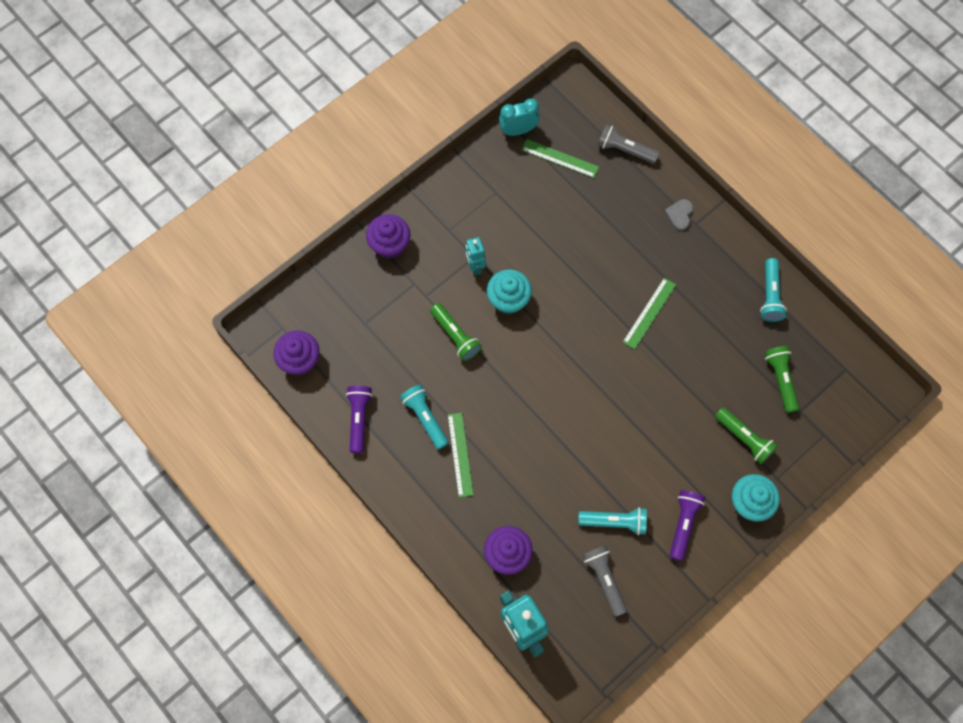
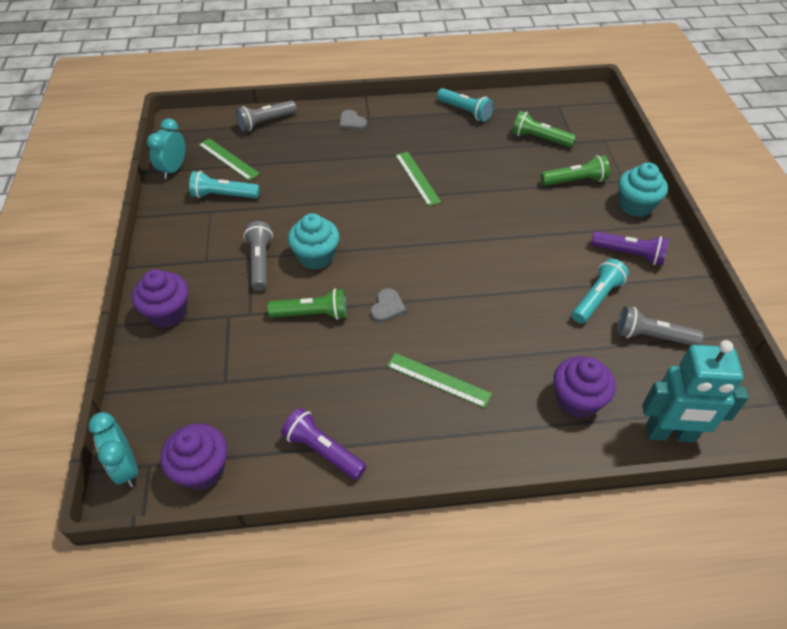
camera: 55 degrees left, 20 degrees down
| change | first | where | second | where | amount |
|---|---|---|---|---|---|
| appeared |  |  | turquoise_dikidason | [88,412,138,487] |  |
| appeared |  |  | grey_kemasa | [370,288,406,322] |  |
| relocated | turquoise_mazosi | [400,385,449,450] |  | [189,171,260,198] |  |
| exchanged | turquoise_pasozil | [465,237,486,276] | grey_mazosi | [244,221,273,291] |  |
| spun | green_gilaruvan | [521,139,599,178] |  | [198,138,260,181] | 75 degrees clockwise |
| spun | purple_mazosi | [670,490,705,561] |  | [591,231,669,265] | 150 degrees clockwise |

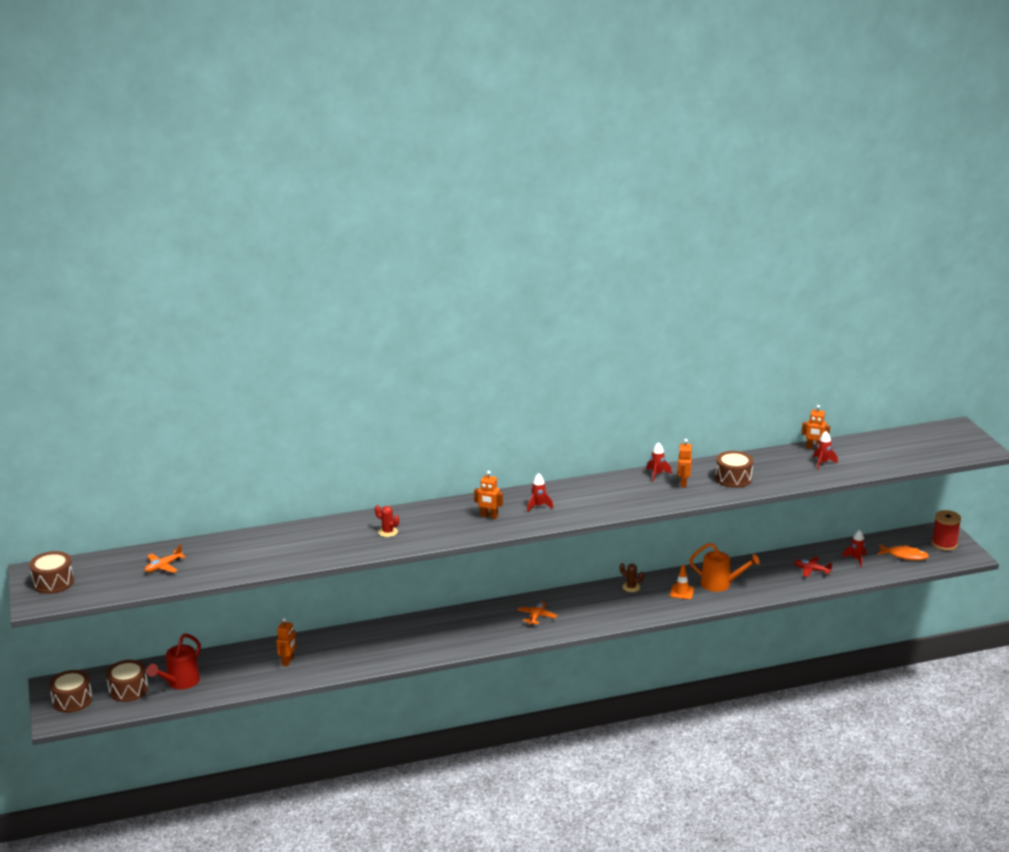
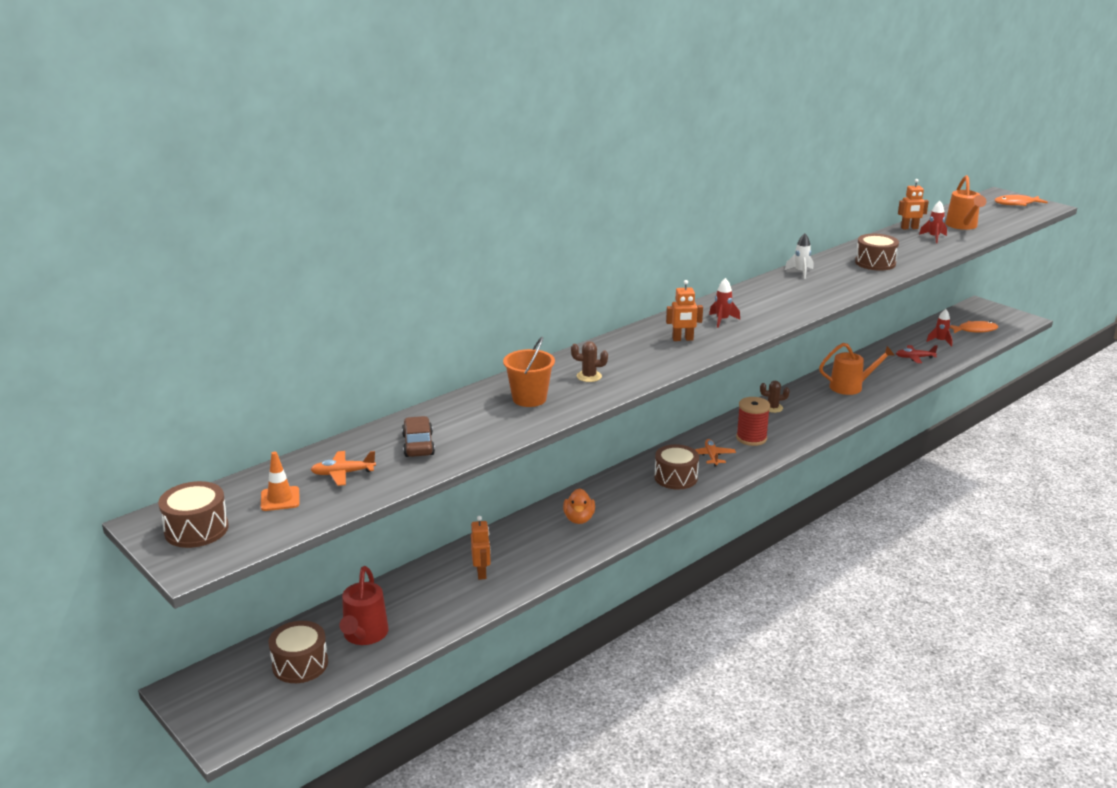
camera: 25 degrees left, 0 degrees up
| change | first | where | second | where | amount |
|---|---|---|---|---|---|
| missing | orange_pasozil | [677,439,692,488] |  |  |  |
| appeared |  |  | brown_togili | [402,416,435,457] |  |
| appeared |  |  | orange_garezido | [503,337,555,407] |  |
| appeared |  |  | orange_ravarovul | [563,488,595,524] |  |
| appeared |  |  | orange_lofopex | [945,175,986,230] |  |
| appeared |  |  | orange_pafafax | [995,195,1048,206] |  |
| relocated | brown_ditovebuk | [49,670,92,713] |  | [654,444,699,490] |  |
| relocated | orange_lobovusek | [670,565,694,599] |  | [261,451,300,511] |  |
| relocated | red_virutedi | [932,510,961,551] |  | [736,397,770,446] |  |
| colour | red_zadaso | [375,505,399,537] | brown_zadaso | [571,341,608,382] |  |
| colour | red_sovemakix | [646,442,672,482] | white_sovemakix | [785,233,813,279] |  |
| spun | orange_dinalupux | [145,545,186,573] |  | [311,451,376,486] | 60 degrees clockwise |

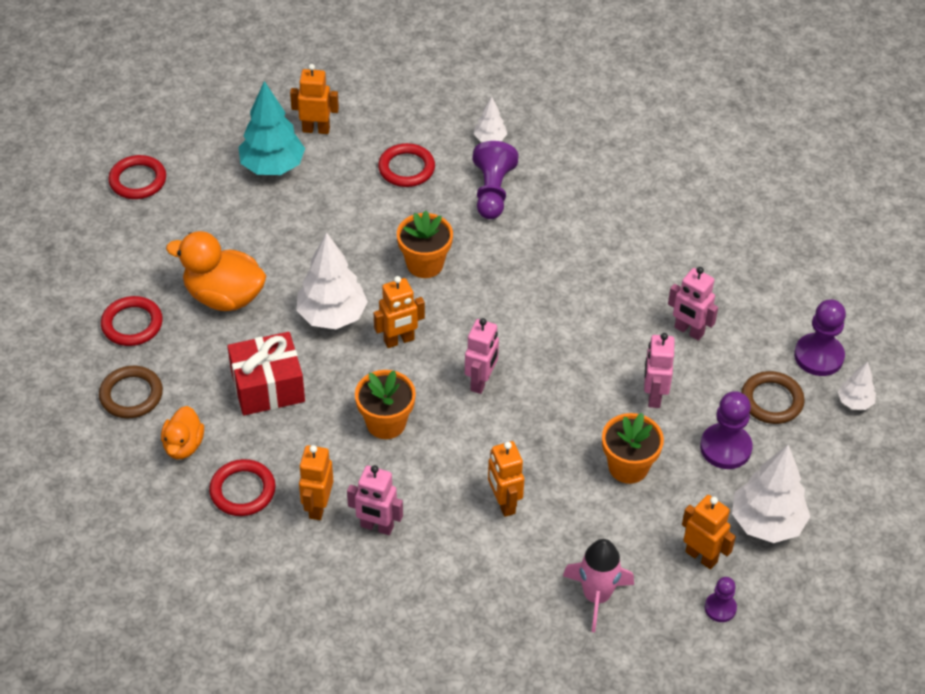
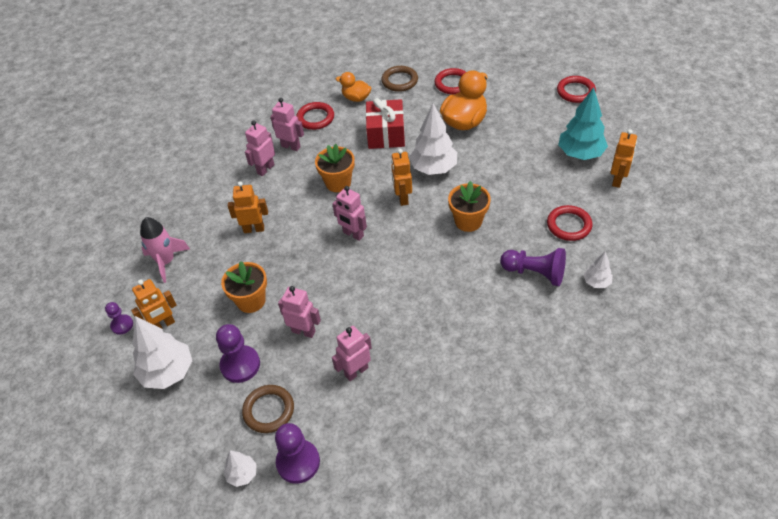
camera: 110 degrees right, 0 degrees up
| change | first | where | second | where | amount |
|---|---|---|---|---|---|
| colour | orange_pasozil | [299,445,333,520] | pink_pasozil | [270,98,304,151] |  |

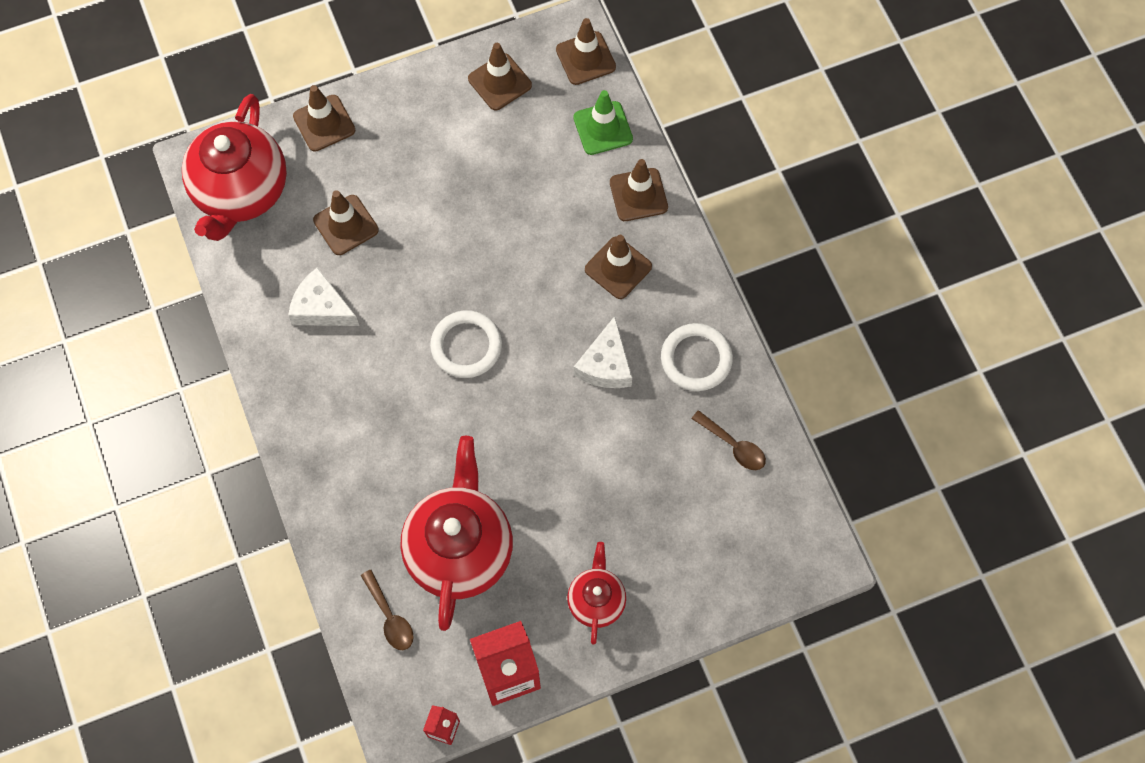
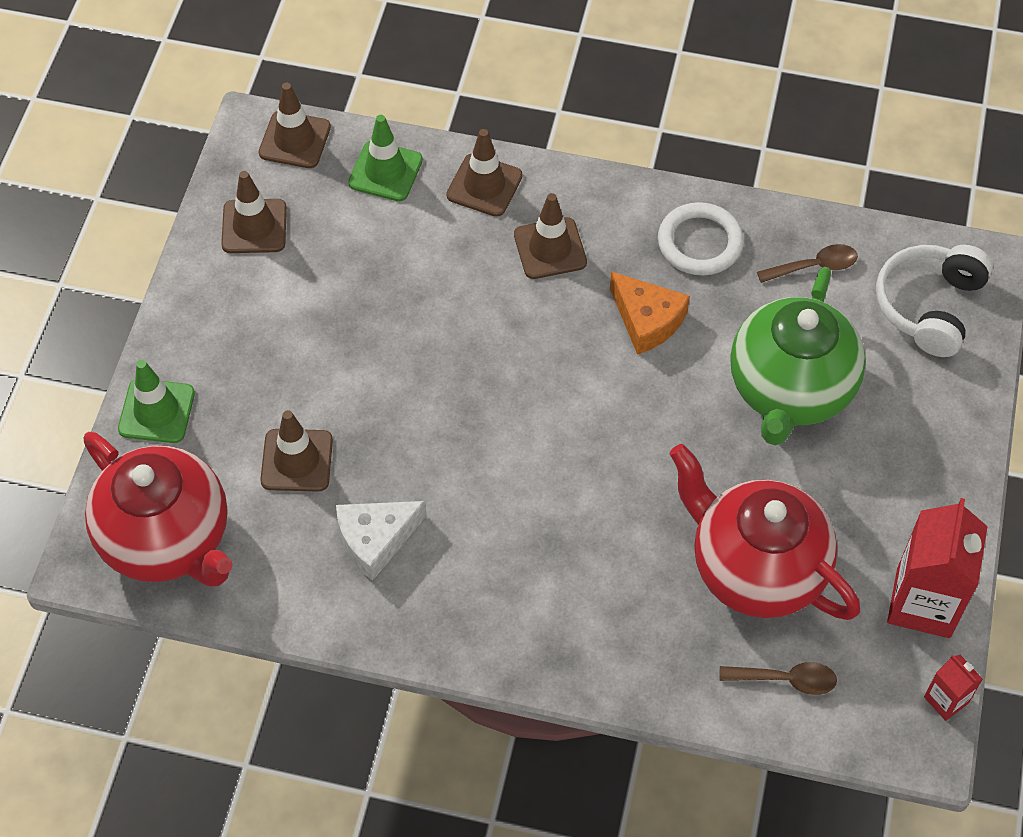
camera: 55 degrees left, 10 degrees down
| change | first | where | second | where | amount |
|---|---|---|---|---|---|
| missing | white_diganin | [430,310,502,378] |  |  |  |
| missing | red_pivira | [567,542,626,645] |  |  |  |
| appeared |  |  | green_pivira | [730,267,866,446] |  |
| appeared |  |  | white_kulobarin | [876,245,993,357] |  |
| colour | brown_lobovusek | [293,85,355,152] | green_lobovusek | [118,360,195,443] |  |
| colour | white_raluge | [574,316,632,388] | orange_raluge | [610,271,690,355] |  |

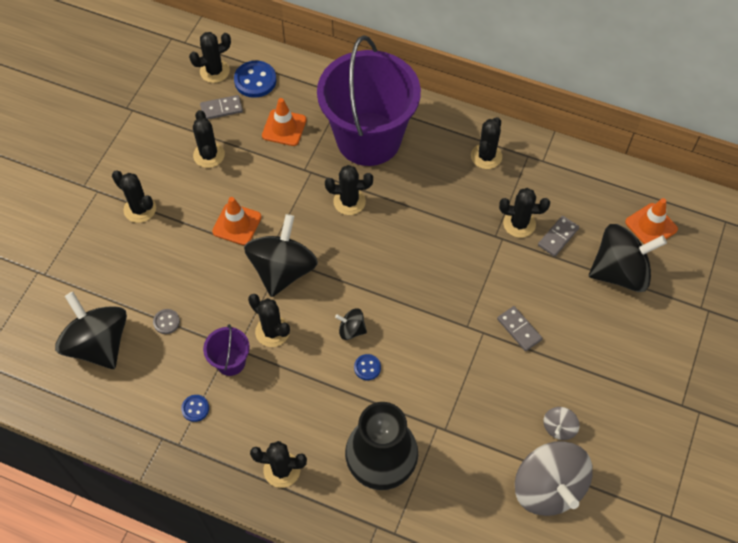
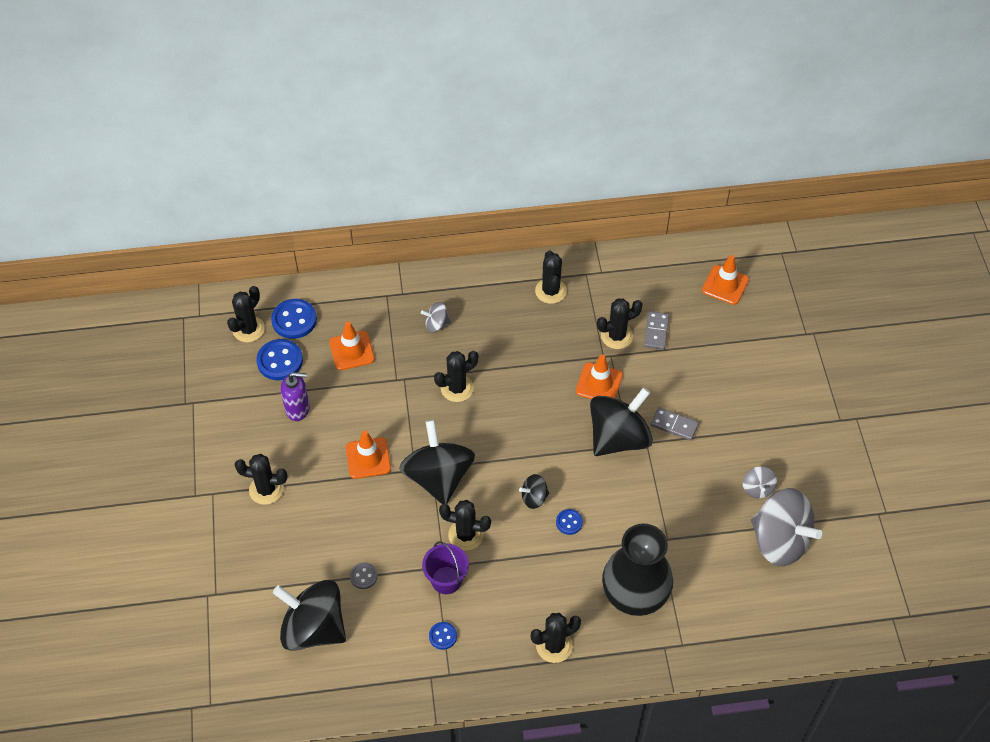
camera: 30 degrees left, 5 degrees down
| change | first | where | second | where | amount |
|---|---|---|---|---|---|
| appeared |  |  | orange_lobovusek | [576,355,623,399] |  |
| relocated | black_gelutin | [589,224,667,292] |  | [590,387,653,456] |  |
| exchanged | black_zadaso | [193,110,225,168] | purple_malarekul | [281,372,310,421] |  |
| exchanged | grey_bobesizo | [200,95,243,119] | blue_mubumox | [256,339,303,381] |  |
| exchanged | purple_garezido | [317,35,421,166] | grey_gelutin | [421,302,451,333] |  |

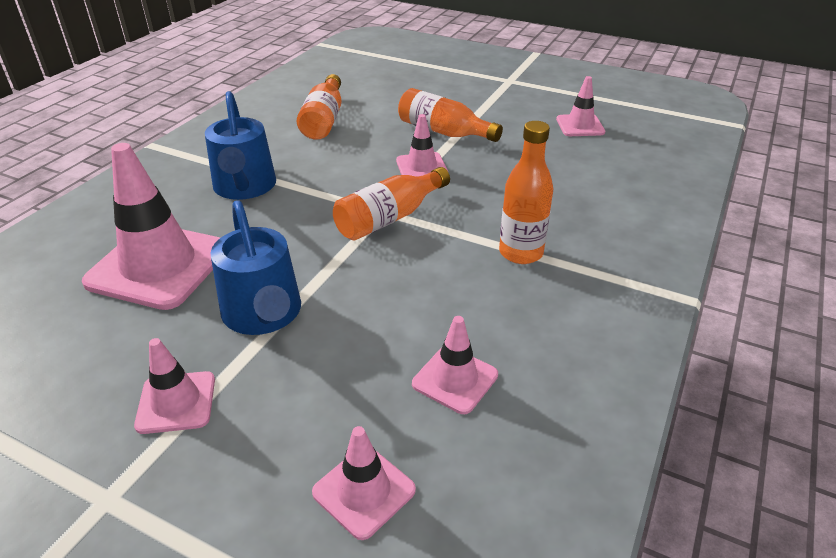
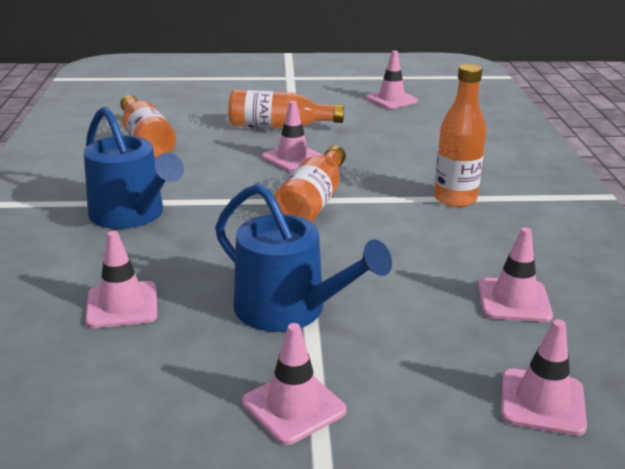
camera: 30 degrees left, 10 degrees down
| change | first | where | second | where | amount |
|---|---|---|---|---|---|
| size | pink_lobovusek | [82,143,220,310] |  | [85,231,157,328] | x0.52 |

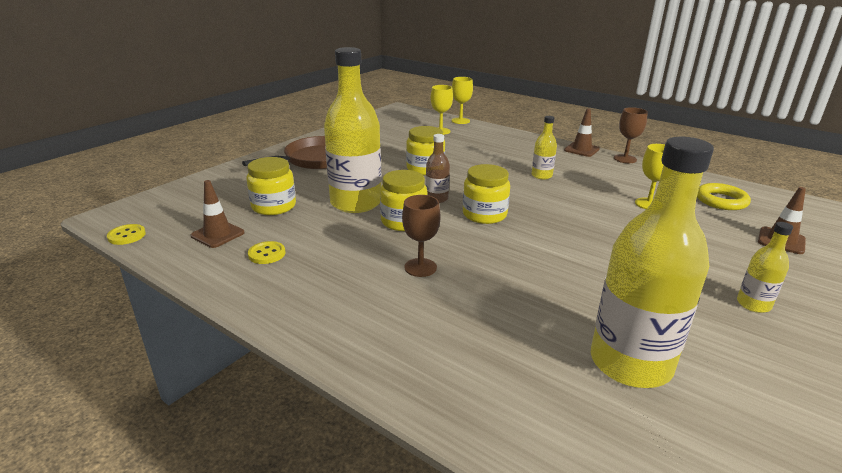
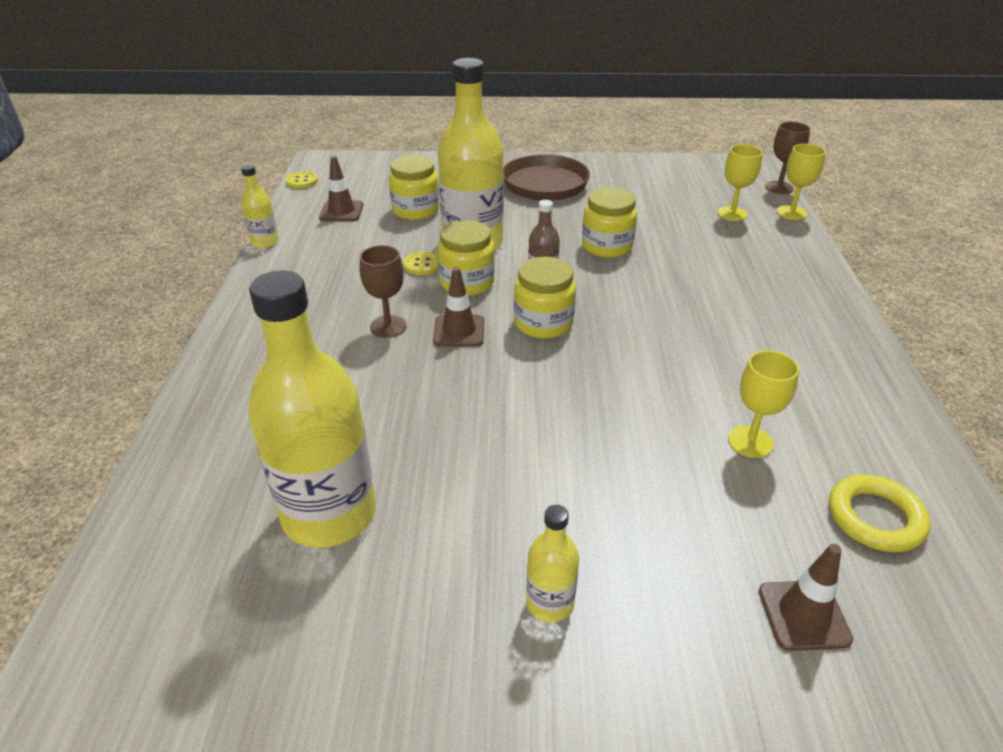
camera: 55 degrees right, 10 degrees up
| change | first | where | second | where | amount |
|---|---|---|---|---|---|
| relocated | yellow_mubumox | [248,241,285,264] |  | [403,251,438,275] |  |
| relocated | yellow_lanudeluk | [532,116,557,180] |  | [241,165,279,248] |  |
| relocated | brown_lobovusek | [564,108,600,157] |  | [433,267,484,347] |  |
| relocated | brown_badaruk | [614,107,648,163] |  | [765,122,810,194] |  |

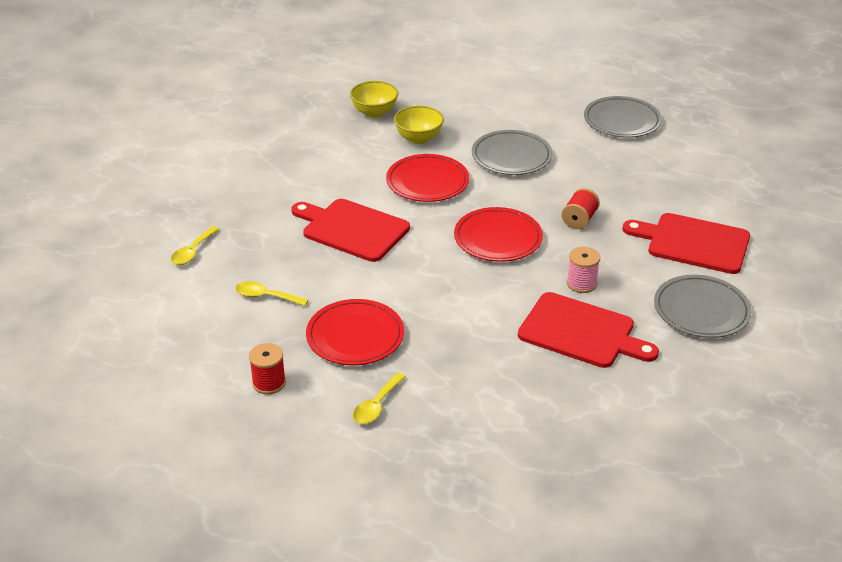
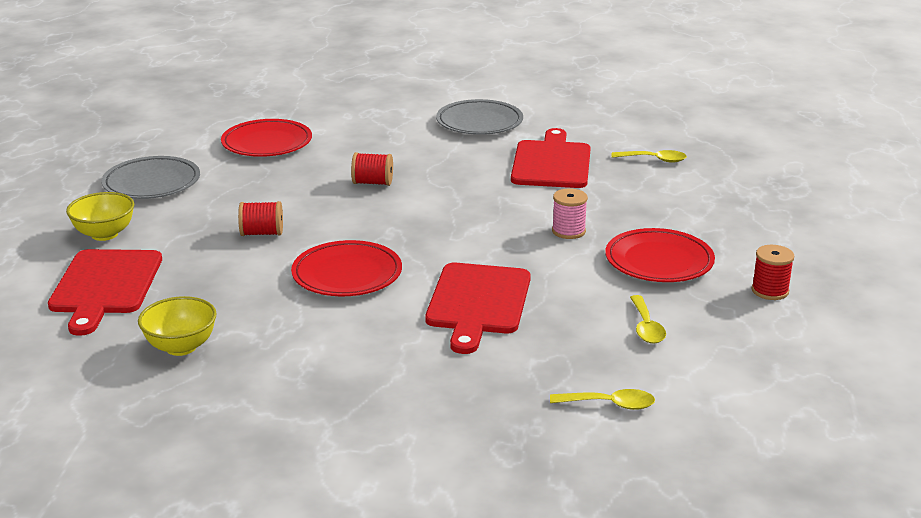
camera: 110 degrees left, 10 degrees down
| change | first | where | second | where | amount |
|---|---|---|---|---|---|
| relocated | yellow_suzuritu | [353,372,406,424] |  | [611,150,687,162] |  |
| relocated | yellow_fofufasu | [394,106,444,144] |  | [66,192,134,241] |  |
| relocated | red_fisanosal | [454,207,543,262] |  | [221,119,312,157] |  |
| relocated | pink_virutedi | [567,247,600,293] |  | [552,188,588,239] |  |
| relocated | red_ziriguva | [623,213,750,274] |  | [48,249,162,336] |  |
| exchanged | grey_fisanosal | [472,130,552,175] | red_virutedi | [238,201,283,236] |  |

